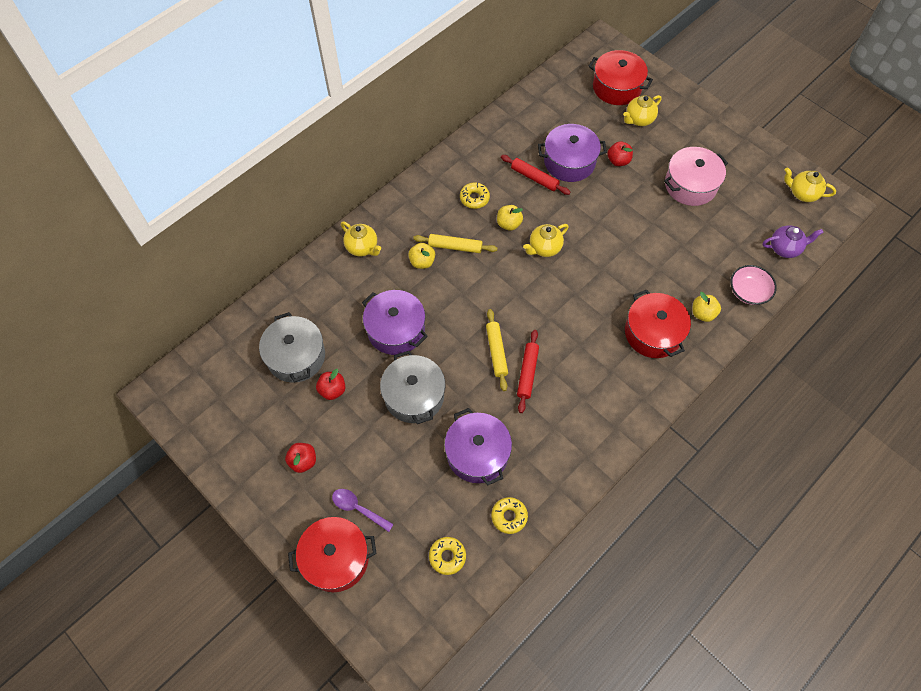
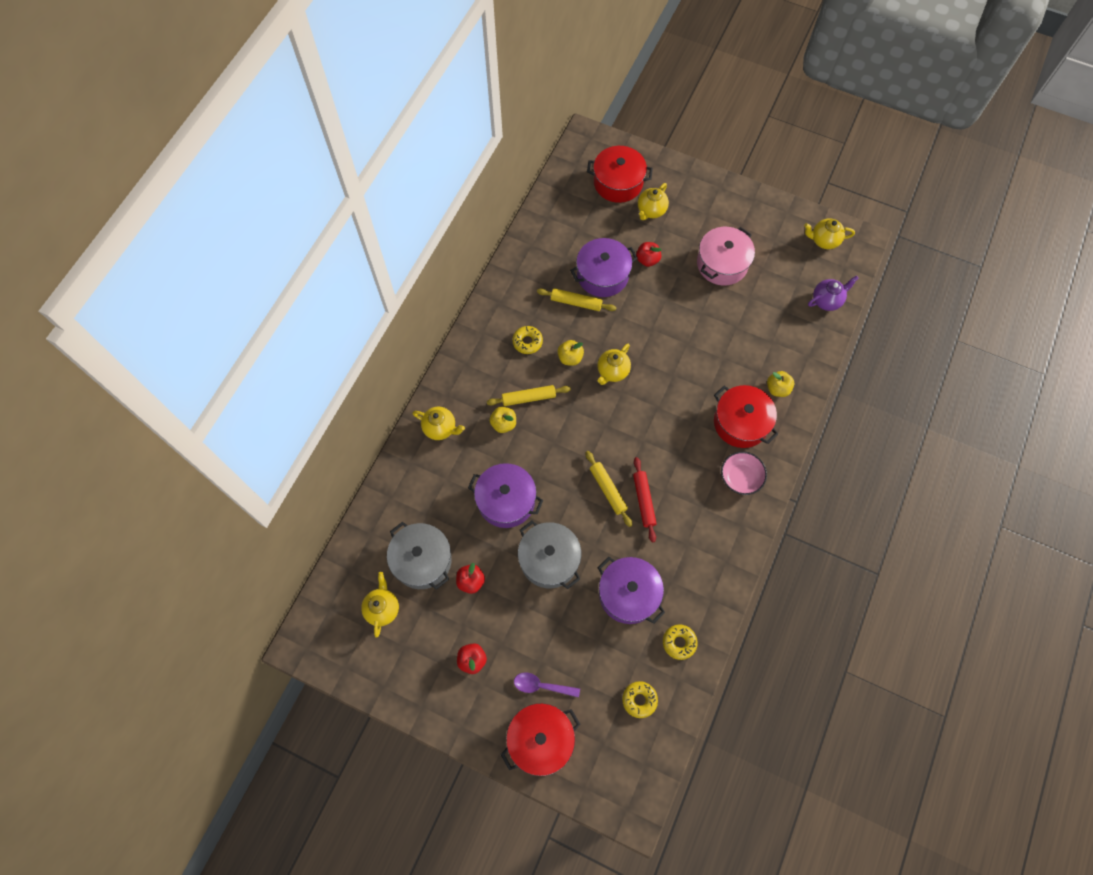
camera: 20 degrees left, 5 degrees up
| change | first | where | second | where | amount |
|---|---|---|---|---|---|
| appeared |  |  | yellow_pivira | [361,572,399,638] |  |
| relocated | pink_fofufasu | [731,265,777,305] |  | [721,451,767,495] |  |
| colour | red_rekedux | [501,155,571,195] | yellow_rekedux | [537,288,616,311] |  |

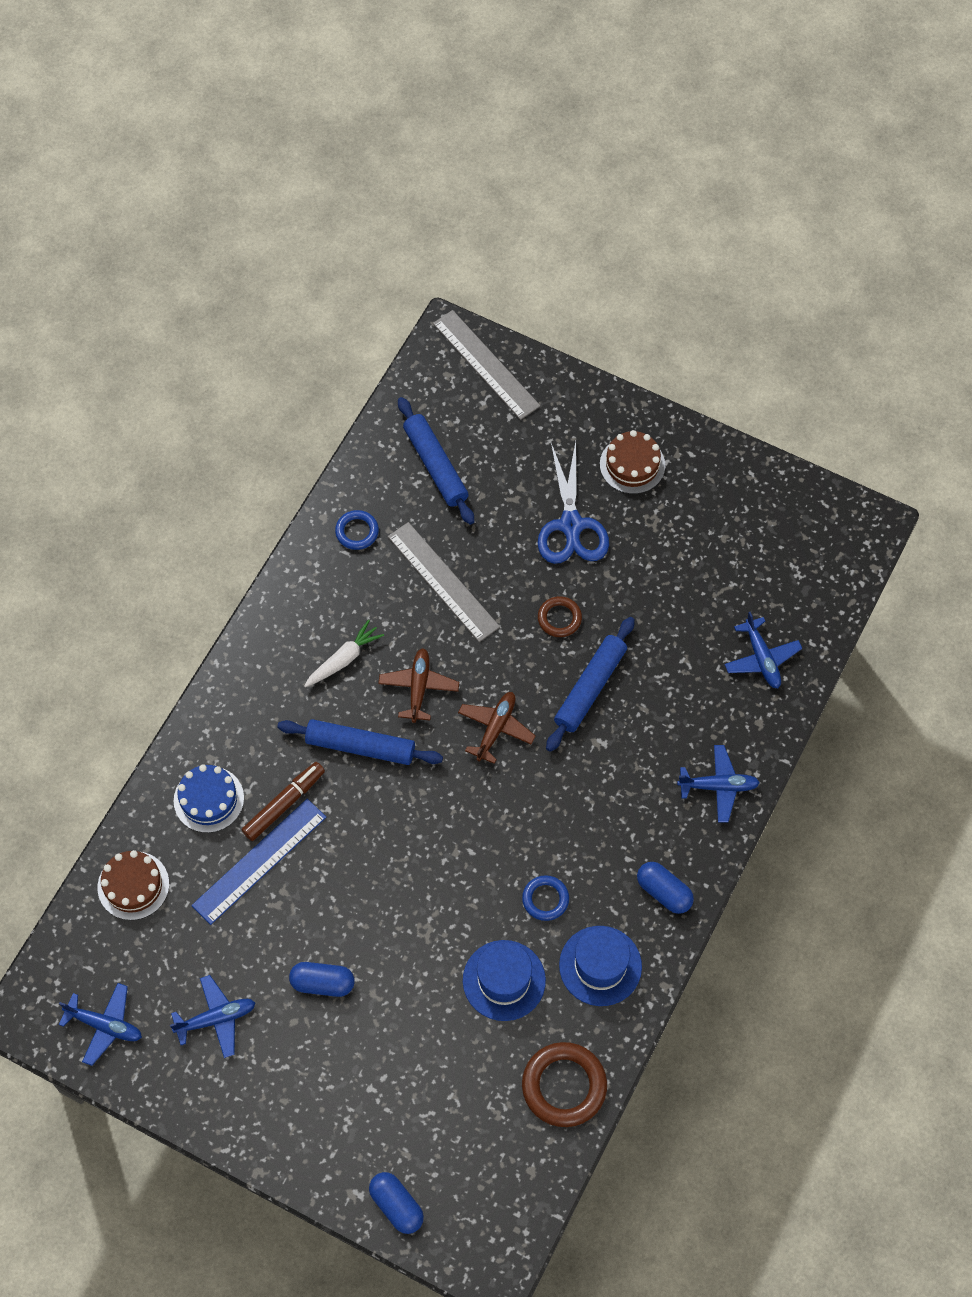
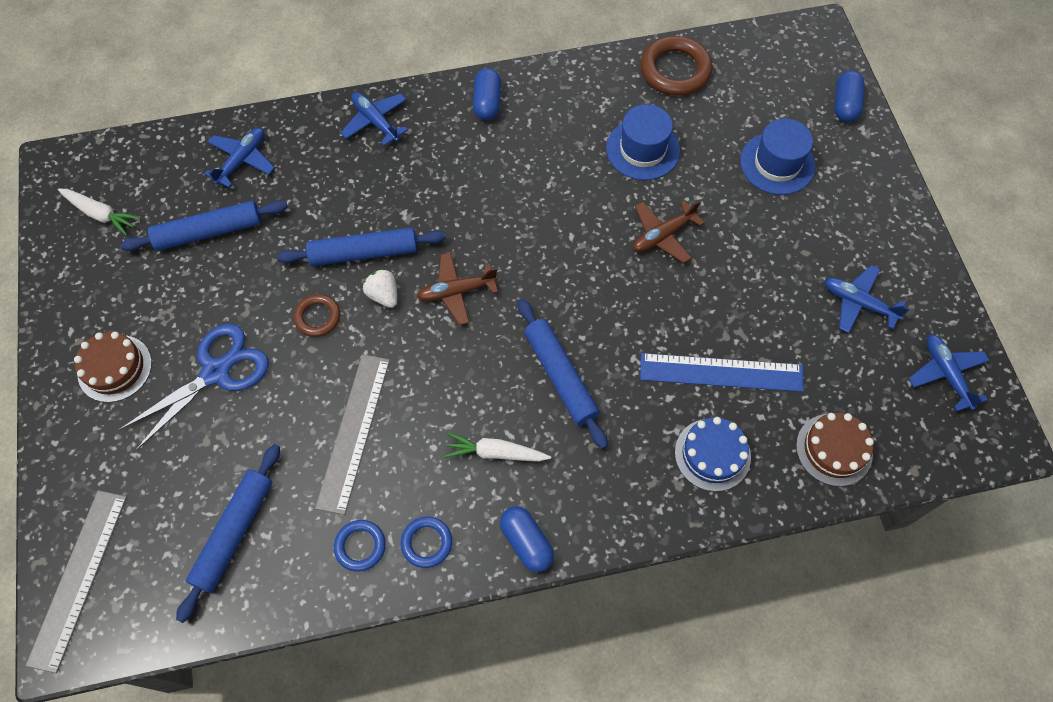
camera: 130 degrees left, 0 degrees up
| change | first | where | second | where | amount |
|---|---|---|---|---|---|
| missing | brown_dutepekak | [242,762,325,841] |  |  |  |
| appeared |  |  | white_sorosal | [58,189,140,236] |  |
| appeared |  |  | blue_rekedux | [120,200,288,251] |  |
| appeared |  |  | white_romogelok | [363,269,397,308] |  |
| relocated | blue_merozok | [289,962,354,997] |  | [500,506,554,572] |  |
| relocated | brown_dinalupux | [378,648,459,723] |  | [633,200,704,263] |  |
| relocated | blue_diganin | [522,875,569,921] |  | [401,517,452,568] |  |
| relocated | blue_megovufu | [559,926,642,1006] |  | [740,118,815,195] |  |

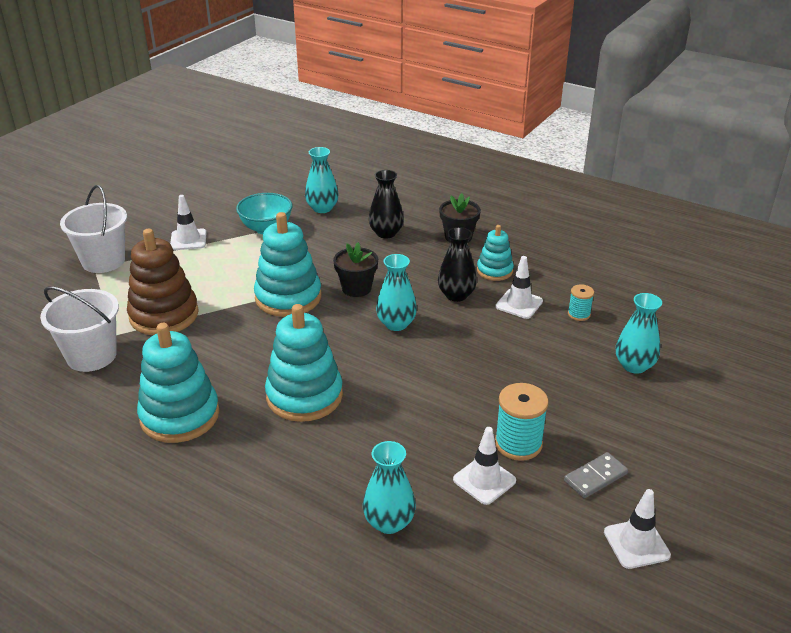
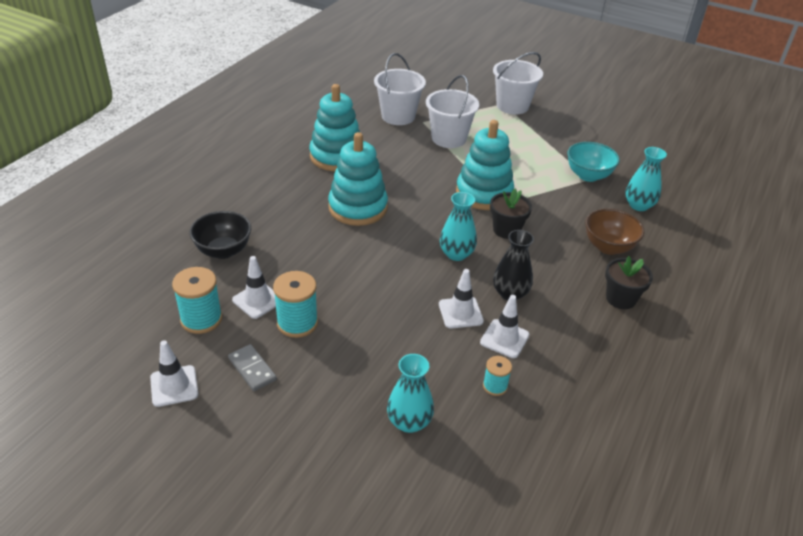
camera: 85 degrees right, 5 degrees up
| change | first | where | second | where | amount |
|---|---|---|---|---|---|
| missing | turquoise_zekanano | [477,225,514,281] |  |  |  |
| appeared |  |  | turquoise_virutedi | [172,267,222,334] |  |
| relocated | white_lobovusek | [170,195,206,250] |  | [439,269,484,329] |  |
| exchanged | brown_zekanano | [127,229,199,335] | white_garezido | [426,75,479,148] |  |
| exchanged | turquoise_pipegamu | [363,441,416,534] | black_fofufasu | [189,211,251,259] |  |
| exchanged | black_pipegamu | [369,170,404,239] | brown_fofufasu | [585,209,645,255] |  |

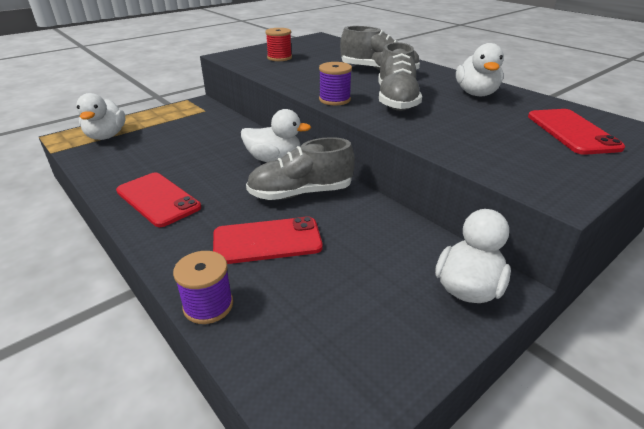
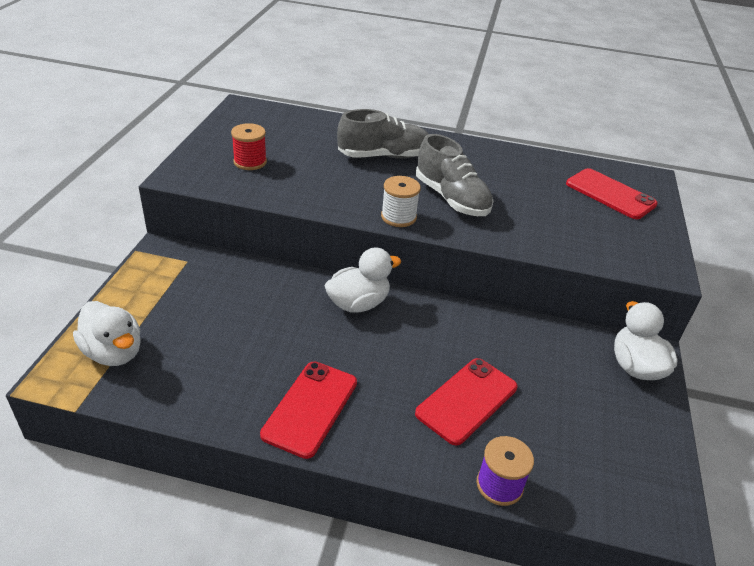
camera: 40 degrees left, 5 degrees up
| change | first | where | second | where | amount |
|---|---|---|---|---|---|
| missing | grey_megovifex | [246,137,355,200] |  |  |  |
| missing | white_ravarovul | [456,43,504,96] |  |  |  |
| colour | purple_virutedi | [319,62,352,105] | white_virutedi | [381,176,421,227] |  |
| spun | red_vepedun | [116,173,201,227] |  | [260,362,357,459] | 75 degrees counterclockwise |

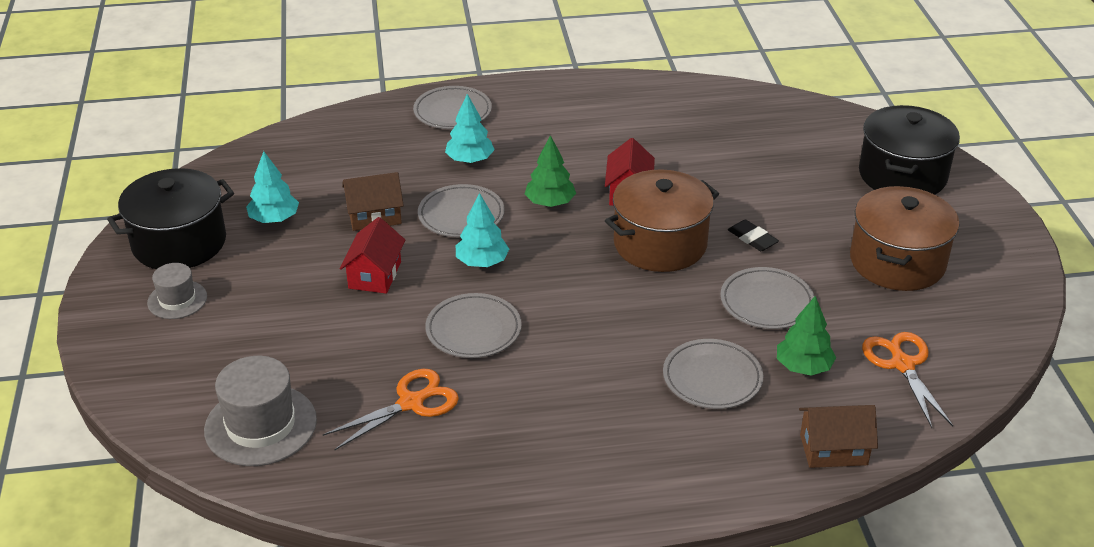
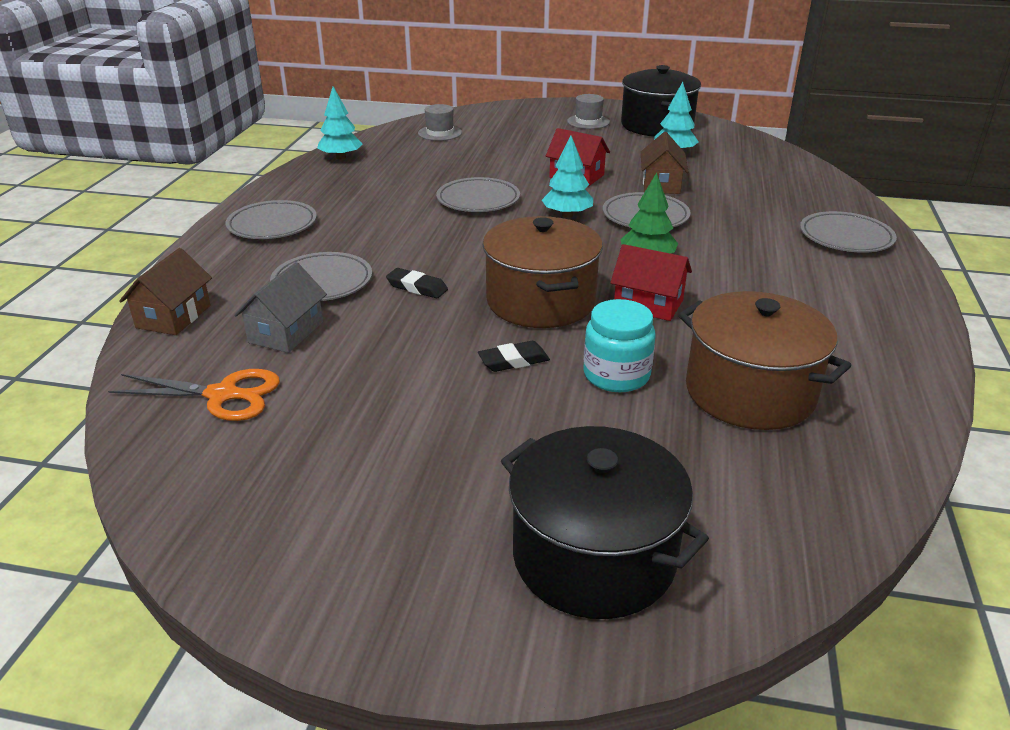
camera: 110 degrees right, 5 degrees down
| change | first | where | second | where | amount |
|---|---|---|---|---|---|
| missing | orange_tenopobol | [323,369,459,450] |  |  |  |
| appeared |  |  | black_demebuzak | [386,268,448,299] |  |
| appeared |  |  | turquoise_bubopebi | [583,299,655,392] |  |
| relocated | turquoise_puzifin | [445,94,495,163] |  | [317,86,363,159] |  |
| relocated | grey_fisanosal | [720,267,814,329] |  | [225,200,317,239] |  |
| relocated | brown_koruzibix | [850,186,959,291] |  | [678,291,851,430] |  |
| exchanged | green_puzifin | [777,296,836,376] | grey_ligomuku | [234,262,327,353] |  |
| size | grey_megovufu | [204,356,317,466] |  | [418,104,462,141] | x0.58 |

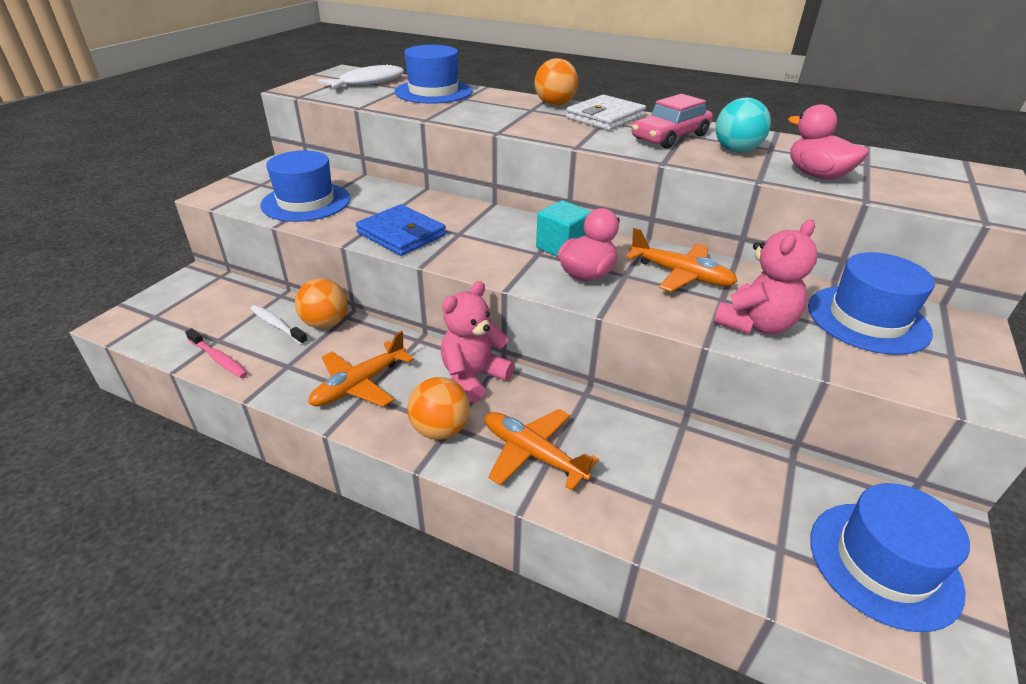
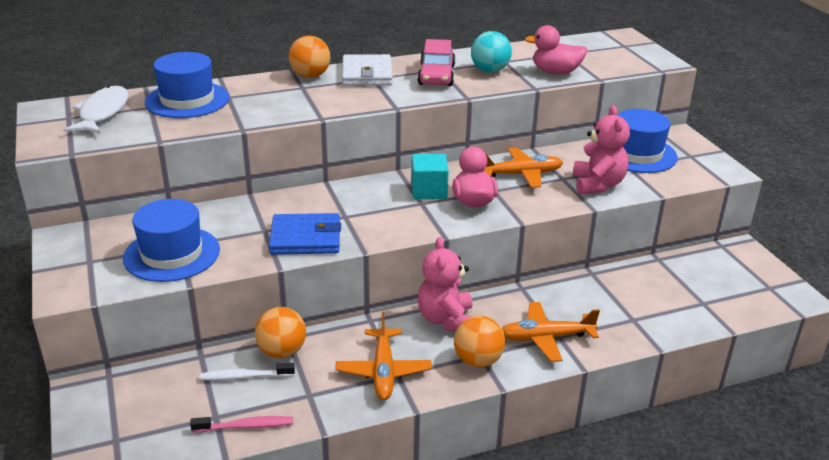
camera: 45 degrees left, 5 degrees down
| change | first | where | second | where | amount |
|---|---|---|---|---|---|
| missing | blue_megovufu | [810,483,970,632] |  |  |  |

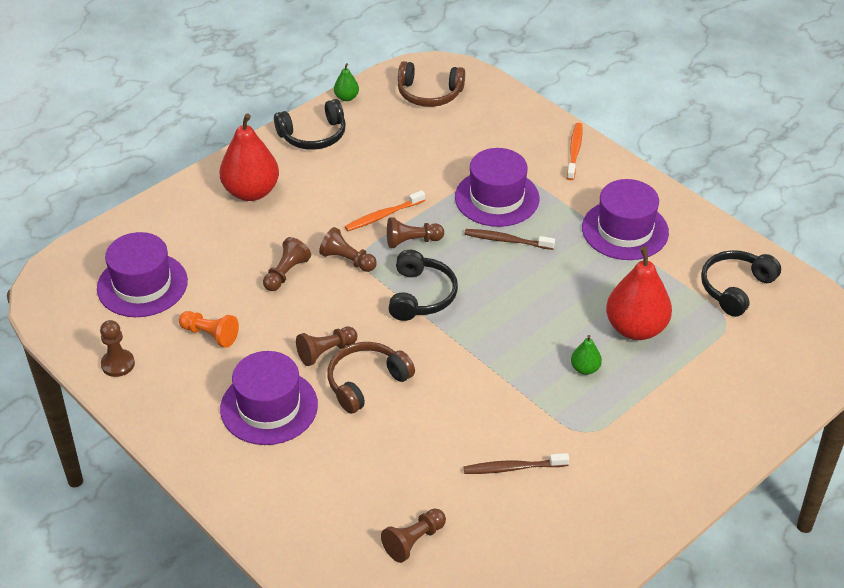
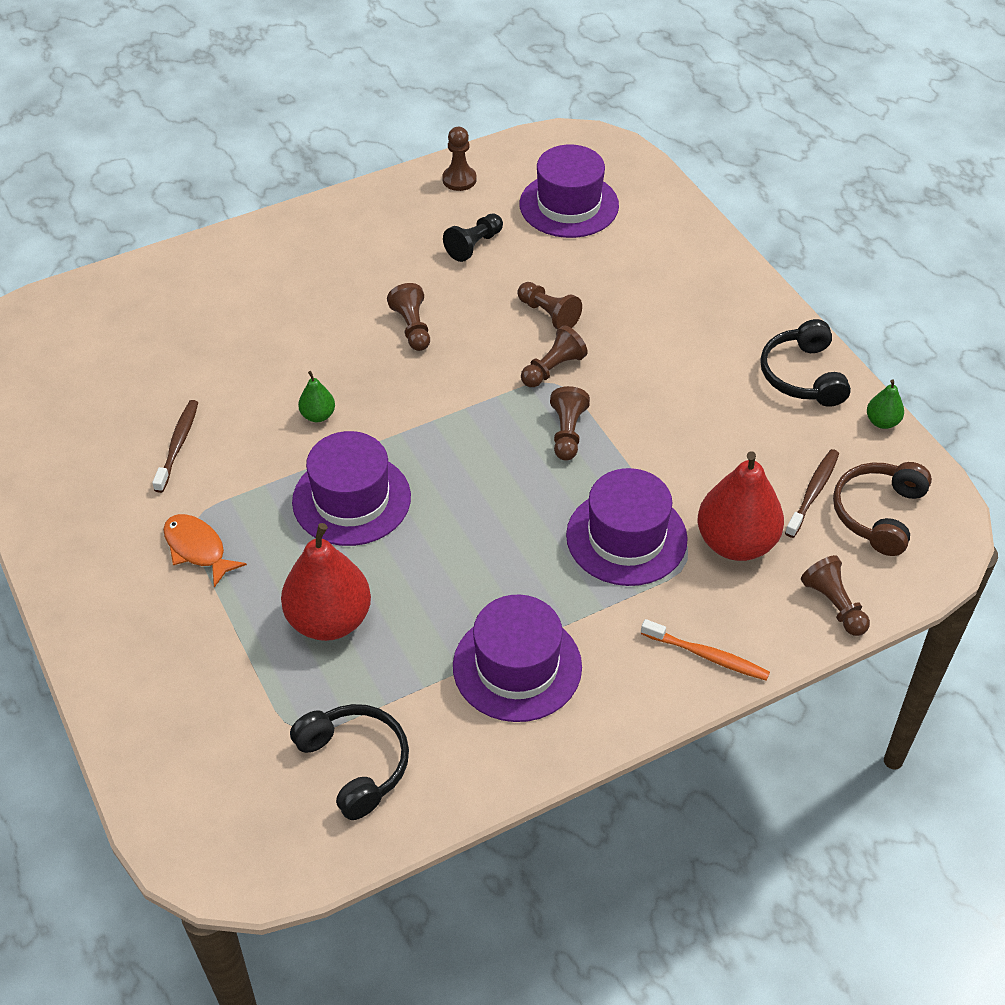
camera: 105 degrees right, 5 degrees up
| change | first | where | second | where | amount |
|---|---|---|---|---|---|
| missing | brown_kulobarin | [327,342,415,414] |  |  |  |
| missing | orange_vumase | [345,190,425,231] |  |  |  |
| missing | black_kulobarin | [388,250,458,321] |  |  |  |
| appeared |  |  | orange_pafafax | [163,514,247,588] |  |
| relocated | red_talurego | [220,114,279,201] |  | [698,451,784,561] |  |
| relocated | purple_megovufu | [220,351,318,445] |  | [292,431,411,546] |  |
| relocated | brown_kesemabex | [381,509,446,563] |  | [801,555,870,636] |  |
| relocated | brown_vumase | [464,229,555,250] |  | [785,449,839,538] |  |
| relocated | green_talurego | [571,335,602,375] |  | [298,371,335,422] |  |
| colour | orange_kesemabex | [179,311,239,348] | black_kesemabex | [443,214,503,262] |  |

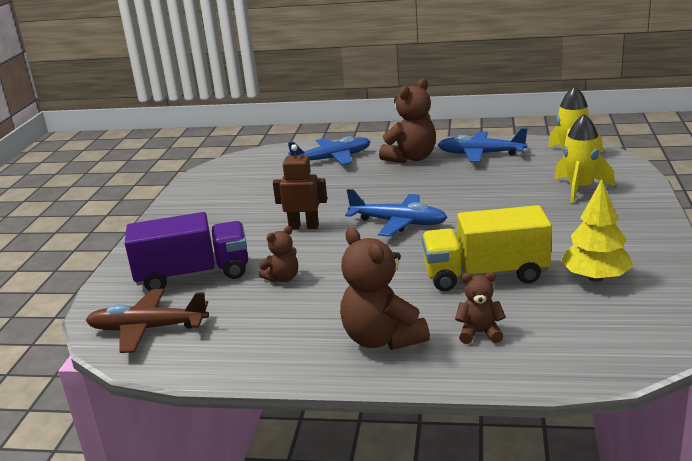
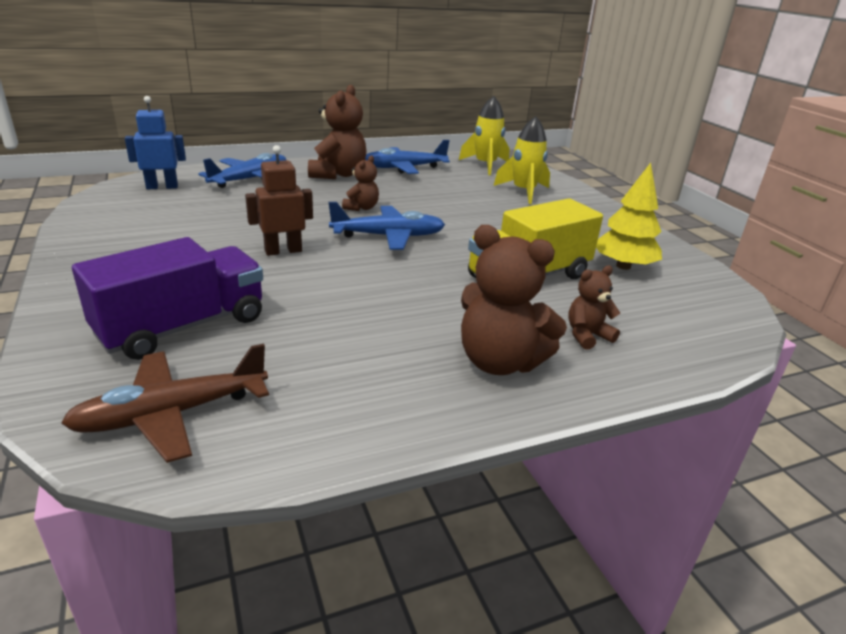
camera: 35 degrees left, 5 degrees up
| change | first | where | second | where | amount |
|---|---|---|---|---|---|
| appeared |  |  | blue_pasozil | [125,96,186,189] |  |
| relocated | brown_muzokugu | [259,226,298,283] |  | [342,156,379,211] |  |

